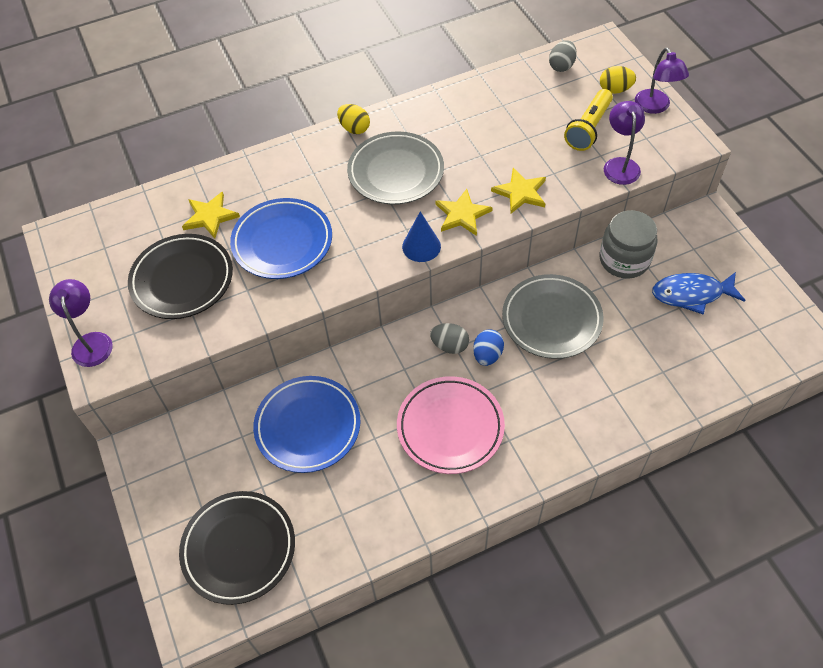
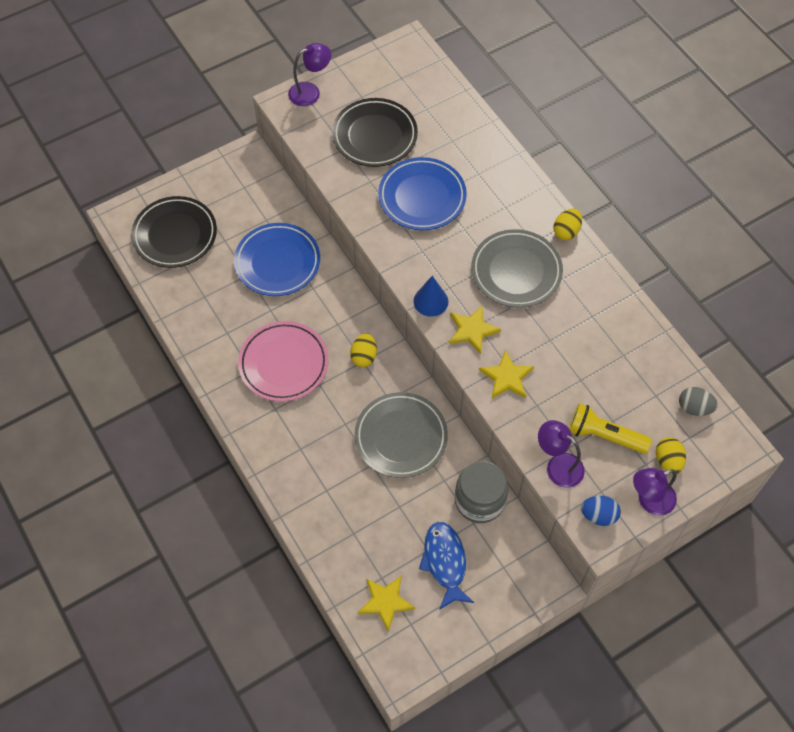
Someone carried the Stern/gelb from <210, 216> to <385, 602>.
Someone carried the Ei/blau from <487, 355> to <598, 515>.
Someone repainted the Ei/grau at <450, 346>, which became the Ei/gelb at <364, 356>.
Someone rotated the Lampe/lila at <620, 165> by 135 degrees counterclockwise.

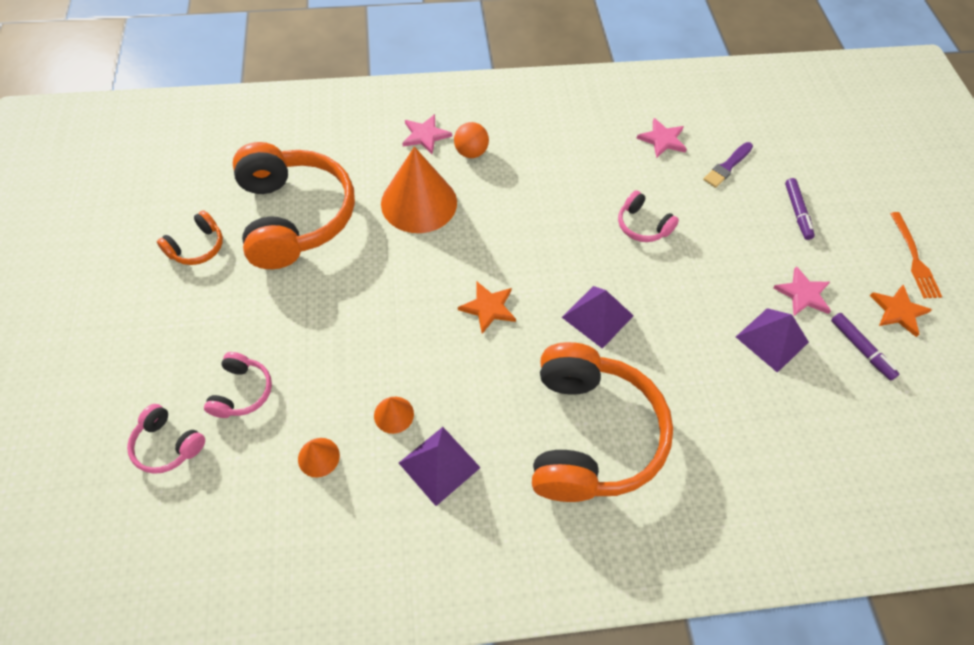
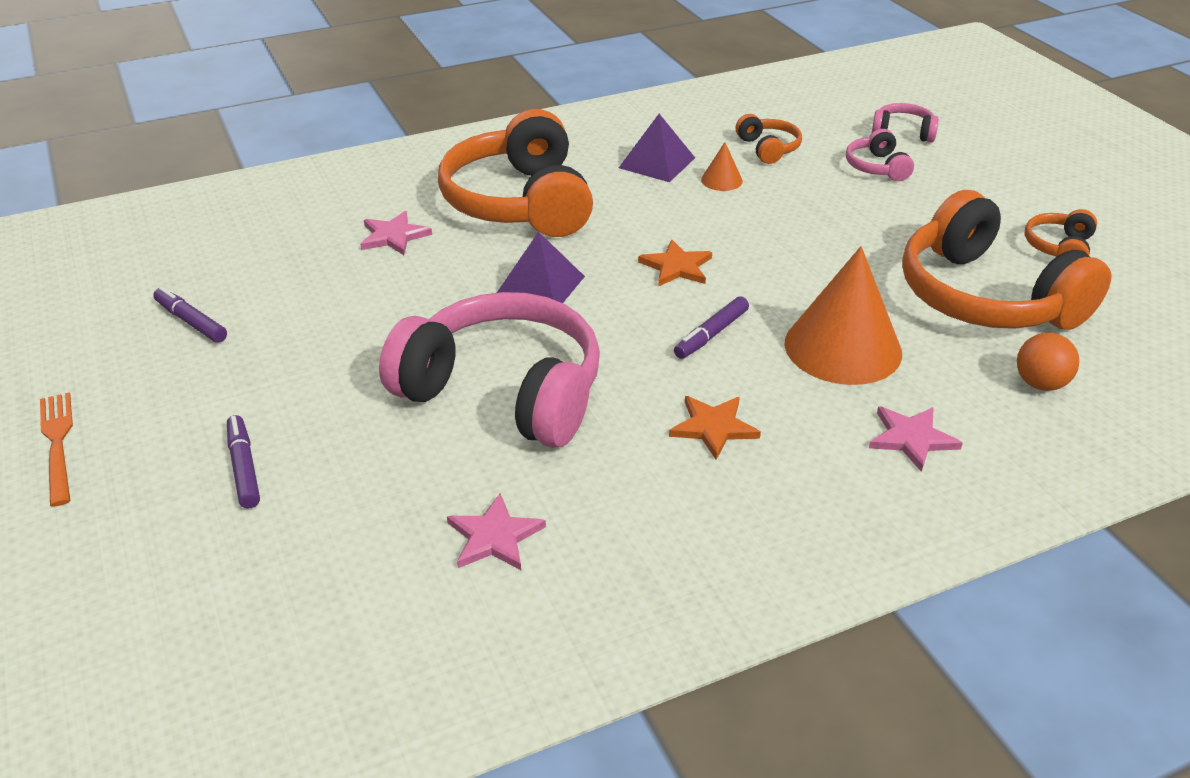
Someone took away the Pinsel/lila at <727, 166>.
Someone took away the Pyramide/lila at <772, 339>.
Someone put down the Filzstift/lila at <711, 334>.
Someone carried the Ball/orange from <471, 152> to <1040, 384>.
Someone carried the Stern/rosa from <803, 294> to <394, 236>.
Someone carried the Stern/orange from <898, 311> to <713, 427>.
Someone swapped the Kegel/orange at <318, 457> for the Kopfhörer/orange at <768, 148>.
Someone scaled the Kopfhörer/rosa at <642, 225> by 2.29.

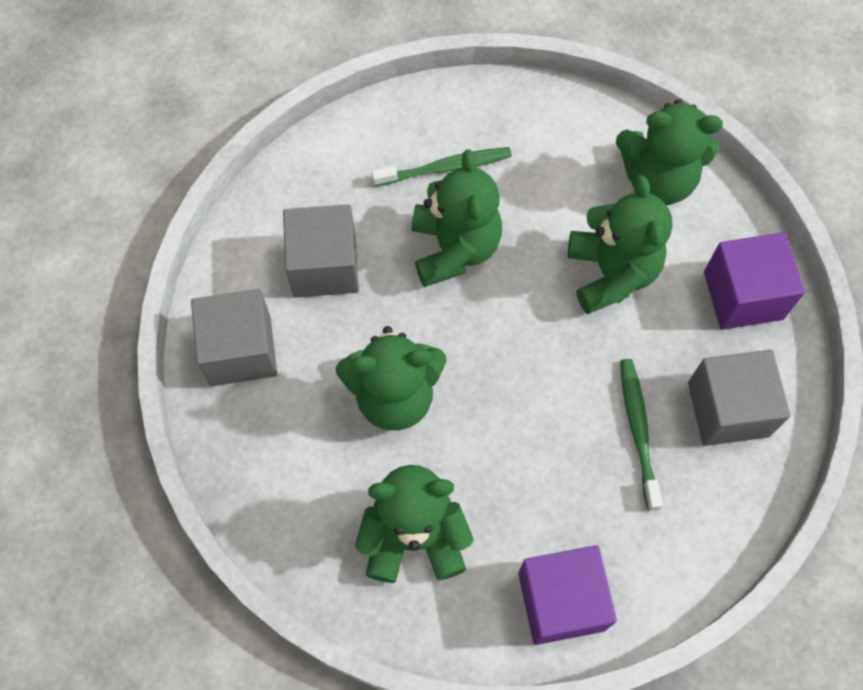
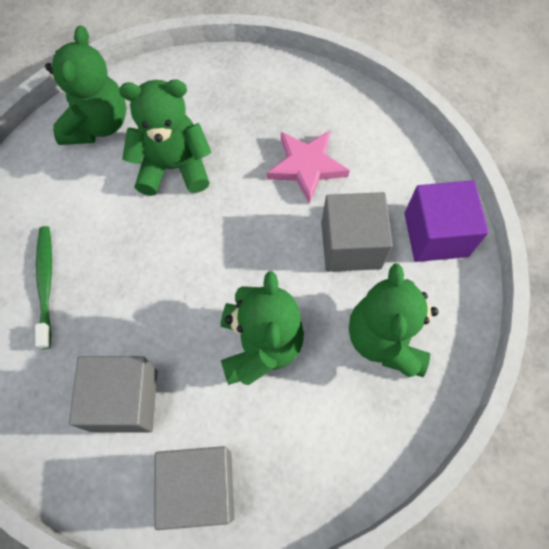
Someone took away the Teddybär/grün at <454, 248>.
Someone took away the Kubus/lila at <743, 295>.
Someone carried the Kubus/grau from <728, 409> to <351, 245>.
Someone swapped the Zahnbürste/grün at <638, 431> for the Stern/rosa at <306, 166>.

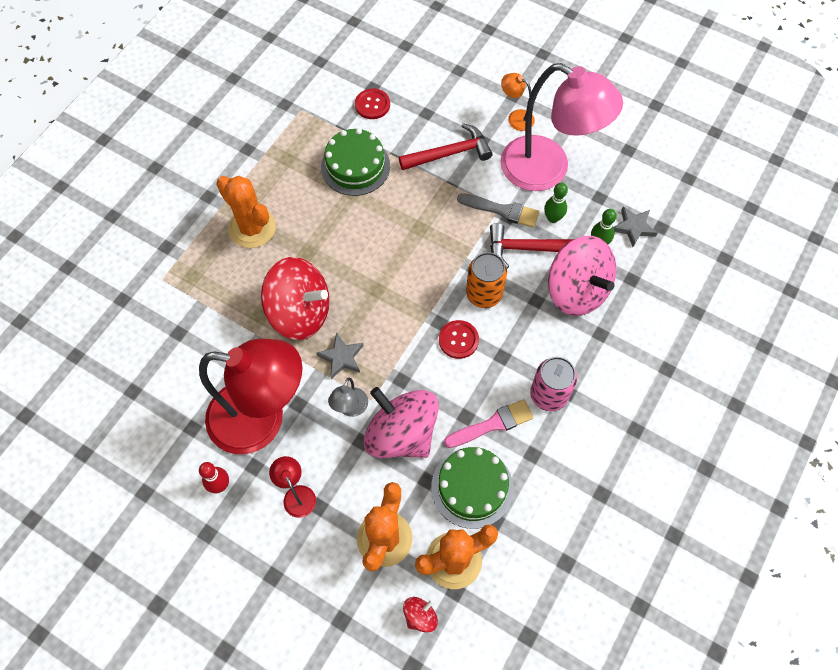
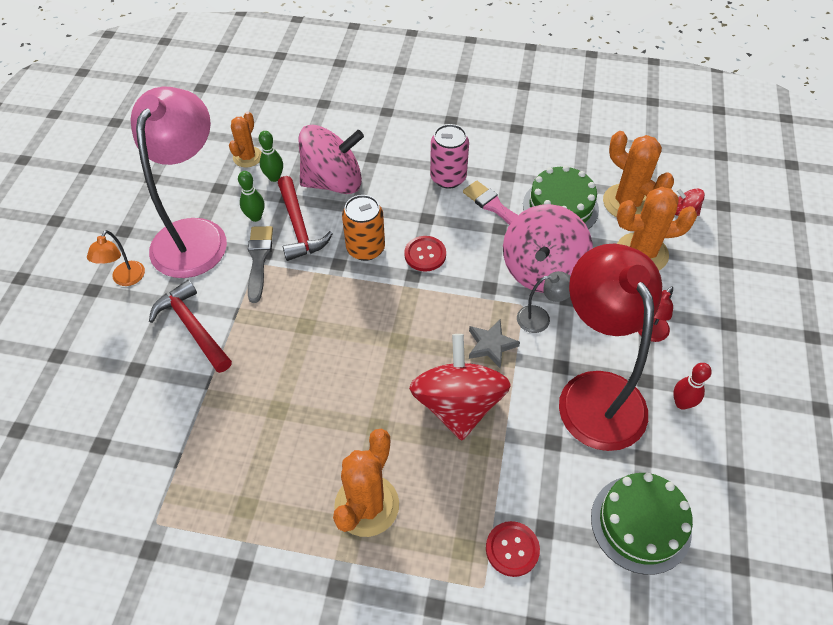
Someone carried the Kuchen/grün from <355, 166> to <640, 524>.
Someone carried the Knopf/rot from <372, 105> to <512, 549>.
Someone swapped the Stern/grau at <633, 227> for the Kaktus/orange at <247, 157>.
Someone rotated the Kreisel/rosa at <576, 290> by 45 degrees clockwise.

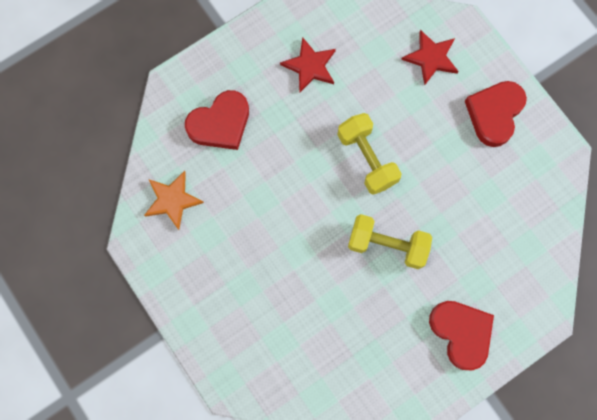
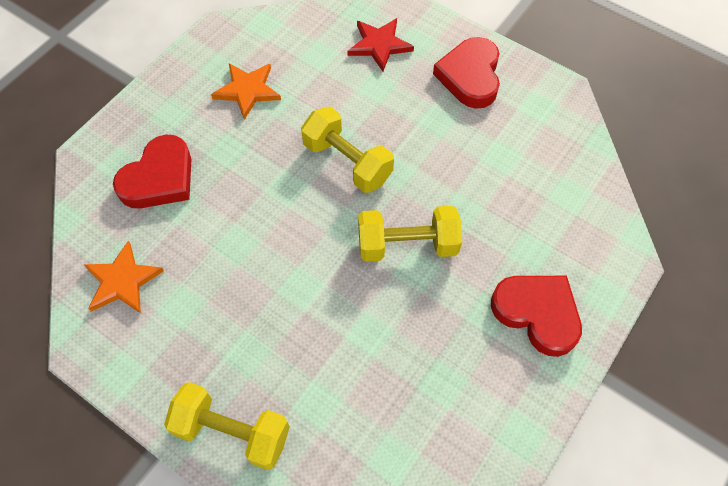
Someone put down the Hantel/gelb at <232, 432>.
Someone repainted the Stern/rot at <310, 66>, which became the Stern/orange at <247, 90>.

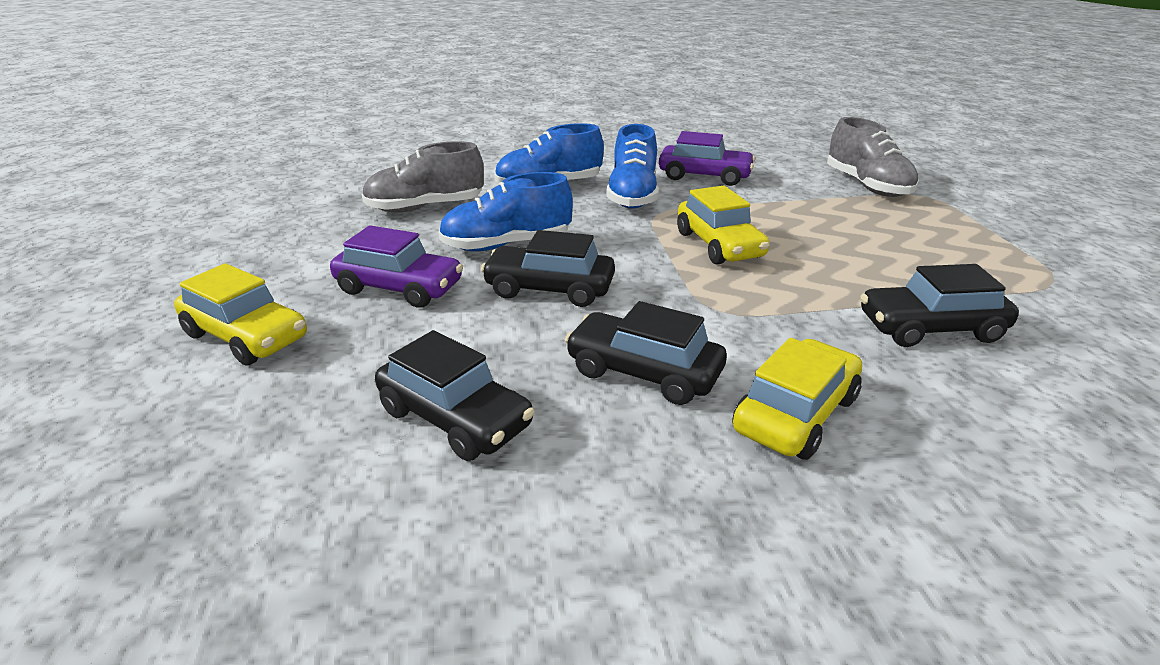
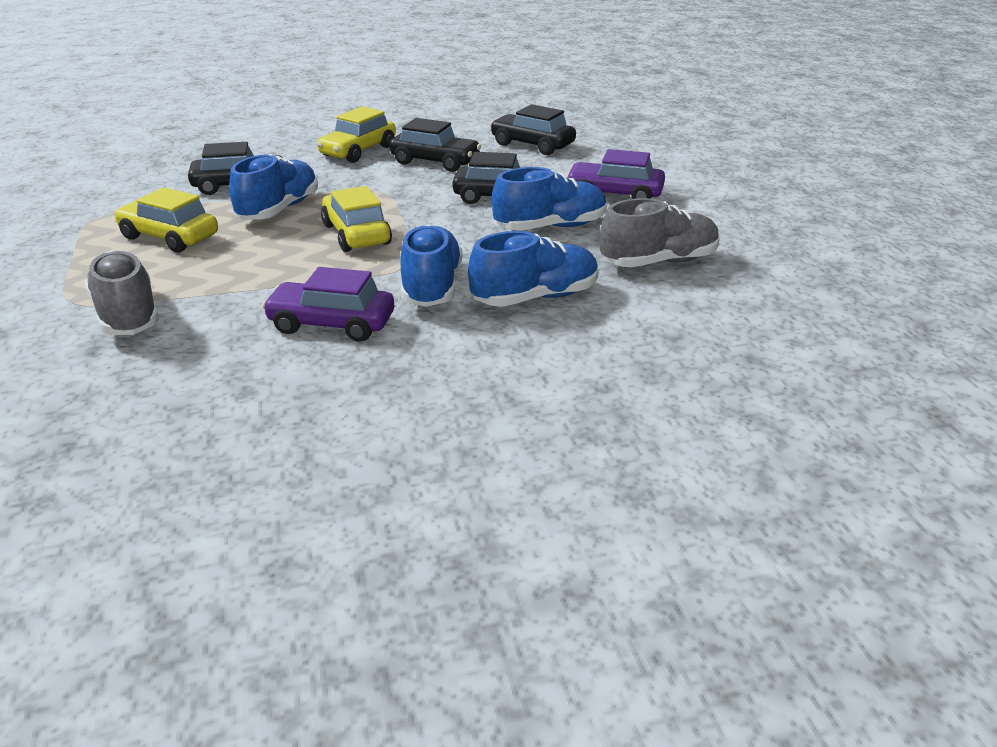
Someone put down the Schuh/blau at <278, 210>.
Someone carried the Auto/gelb from <246, 336> to <169, 237>.

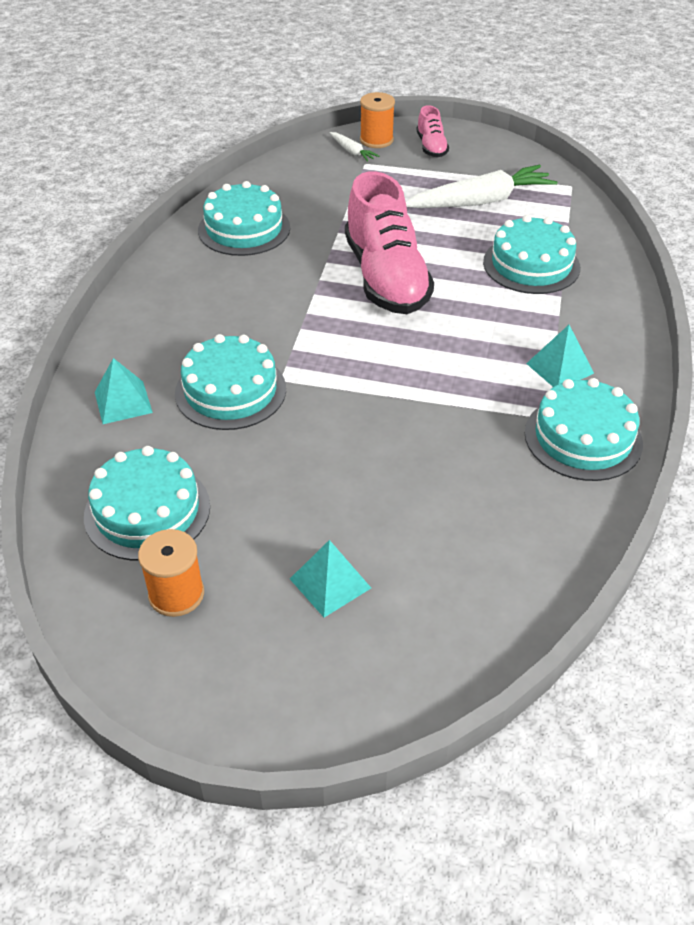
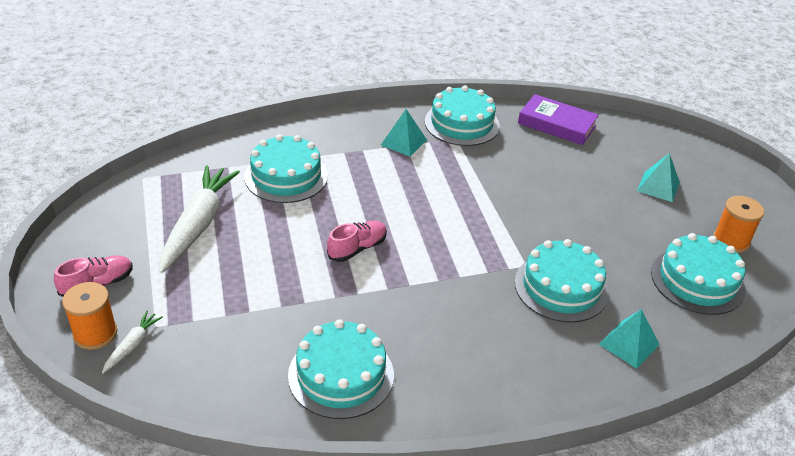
Someone put down the Buch/lila at <556, 124>.
Someone rotated the Karotte/weiß at <480, 201> by 60 degrees clockwise.
Someone scaled the Schuh/rosa at <386, 278> by 0.46.

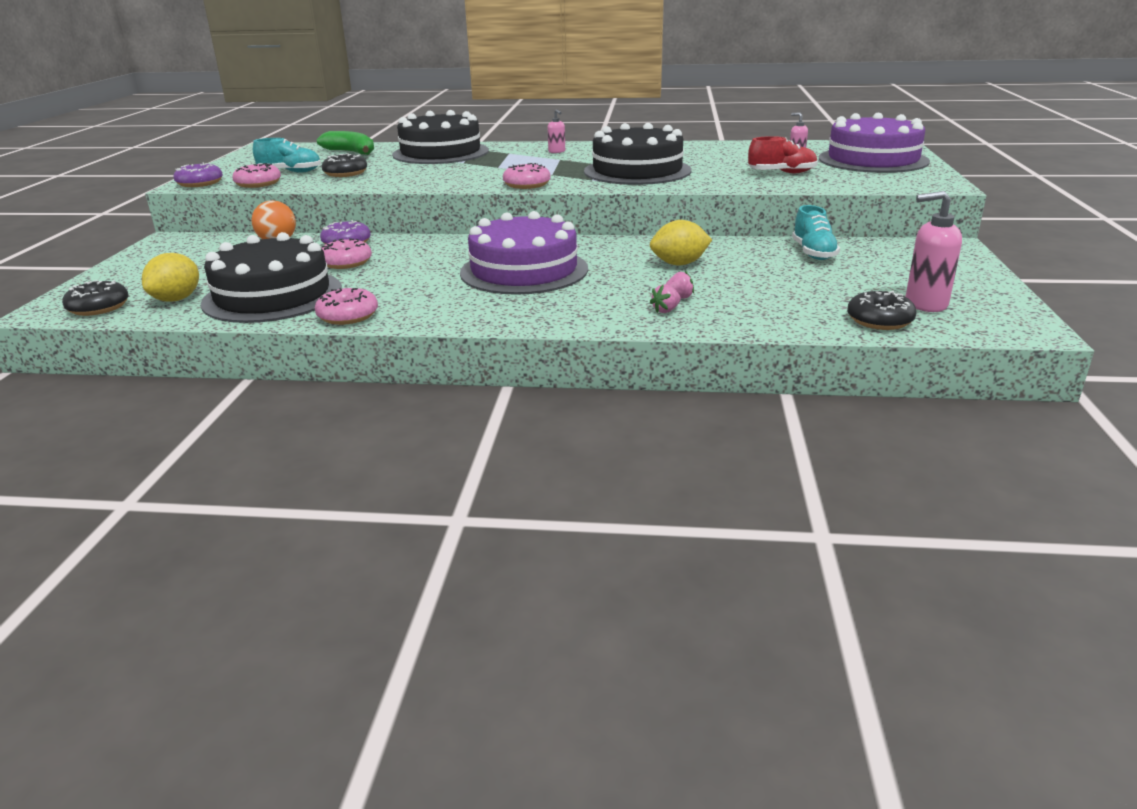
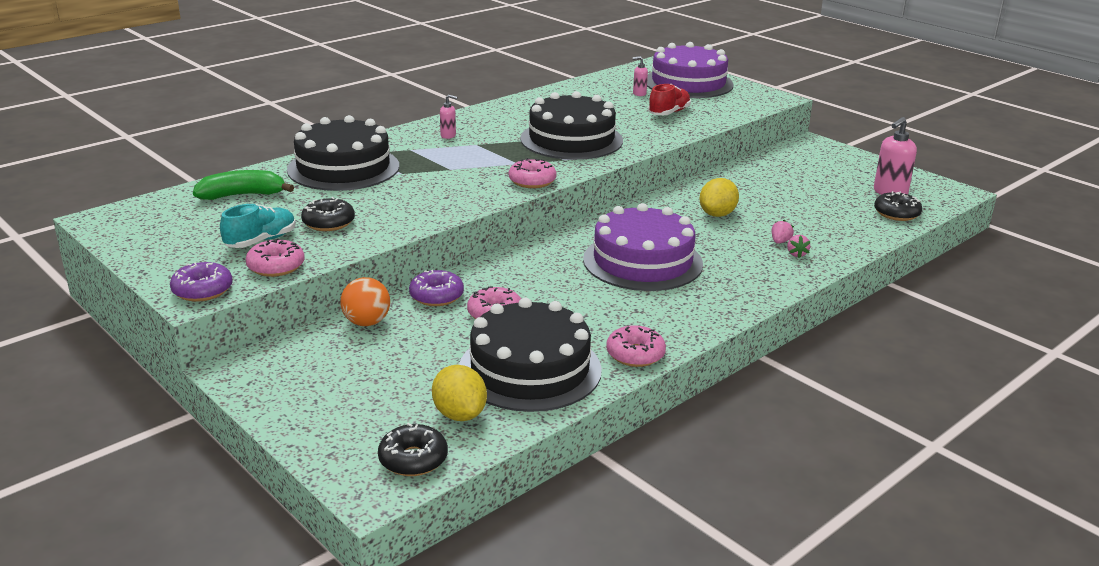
Someone took away the Schuh/türkis at <813, 253>.

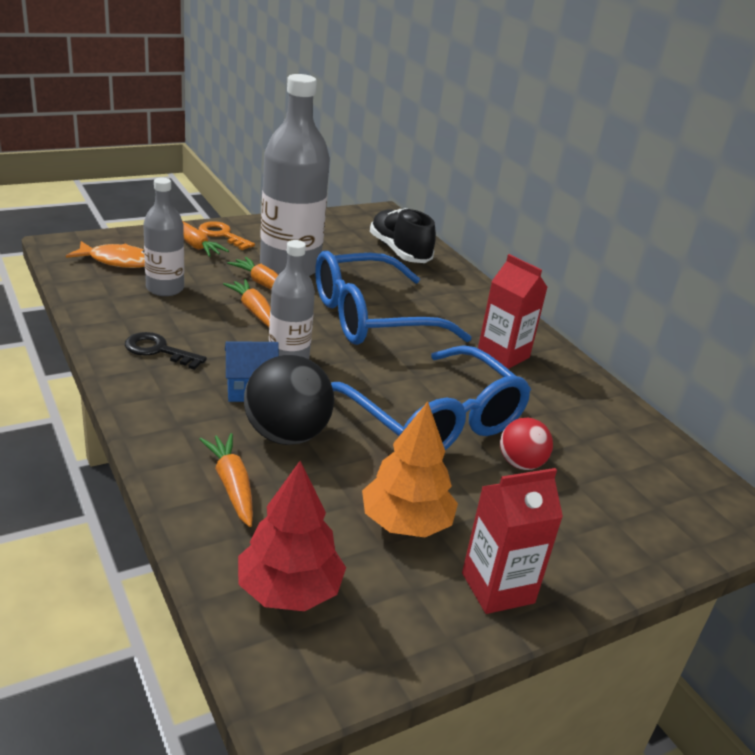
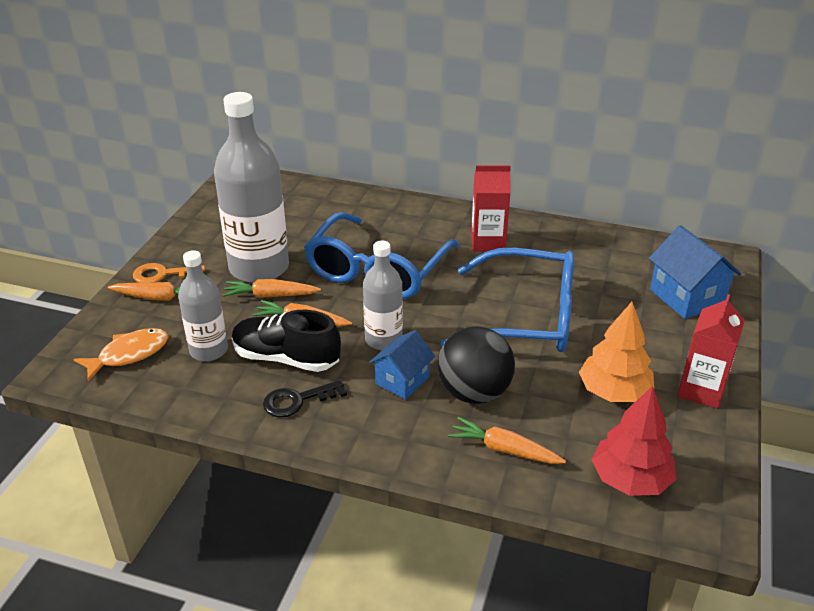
Someone took away the Ball/rot at <521, 463>.
Someone put down the Haus/blau at <686, 297>.
Someone carried the Schuh/schwarz from <399, 251> to <286, 358>.

